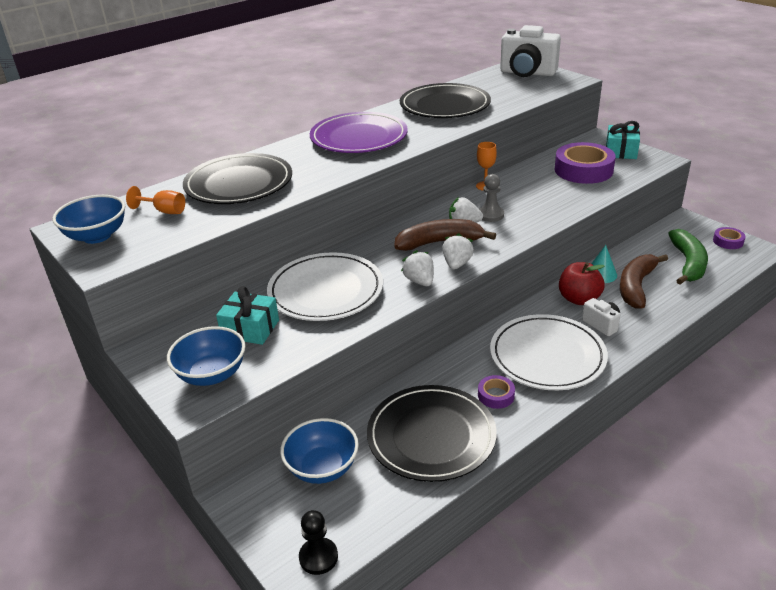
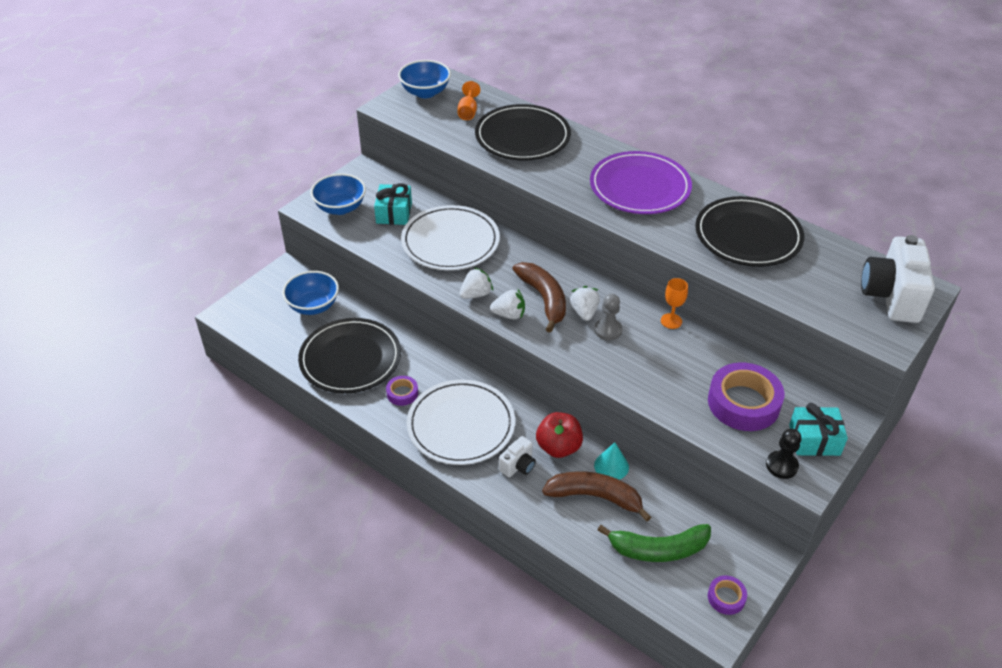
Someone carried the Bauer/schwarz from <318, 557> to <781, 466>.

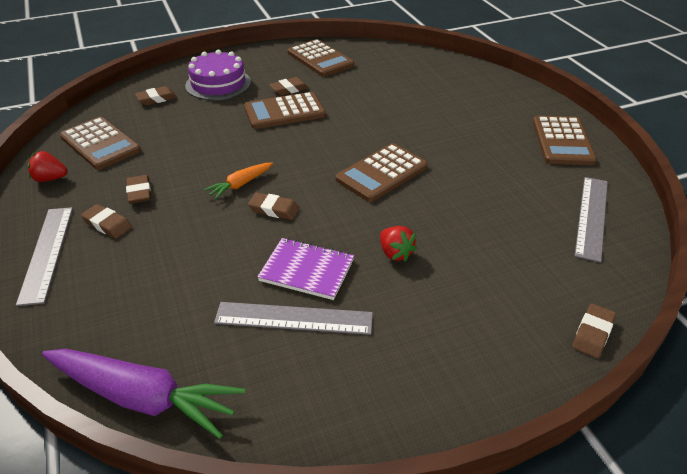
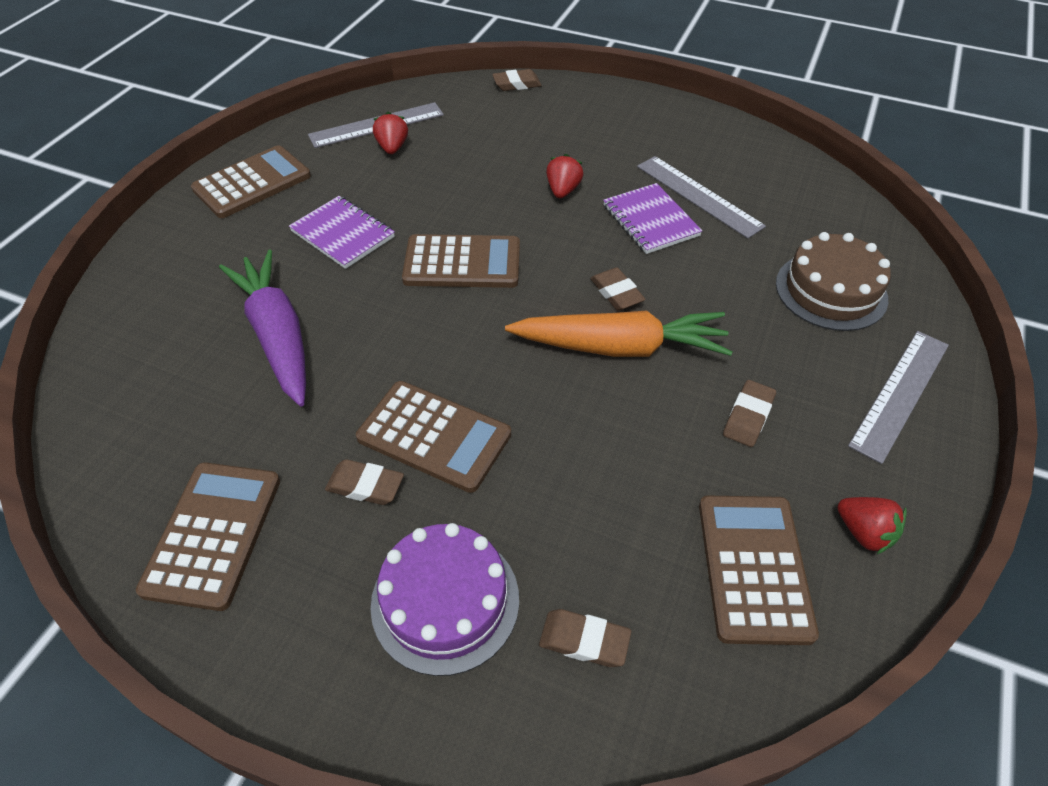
Someone took away the Radiergummi/braun at <107, 224>.
Someone put down the Notizbuch/lila at <343, 234>.
Someone put down the Erdbeere/rot at <392, 148>.
Someone put down the Kuchen/braun at <831, 291>.
Someone carried the Karotte/lila from <143, 398> to <277, 335>.
Someone scaled the Karotte/orange at <240, 184> by 1.98.

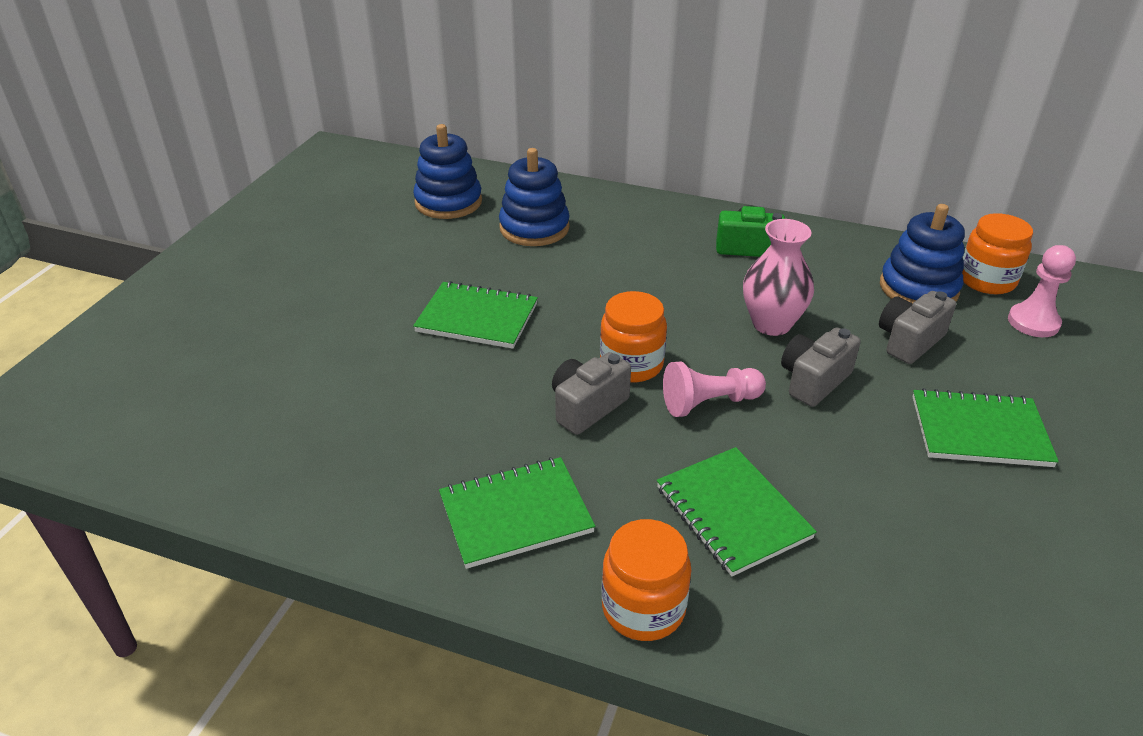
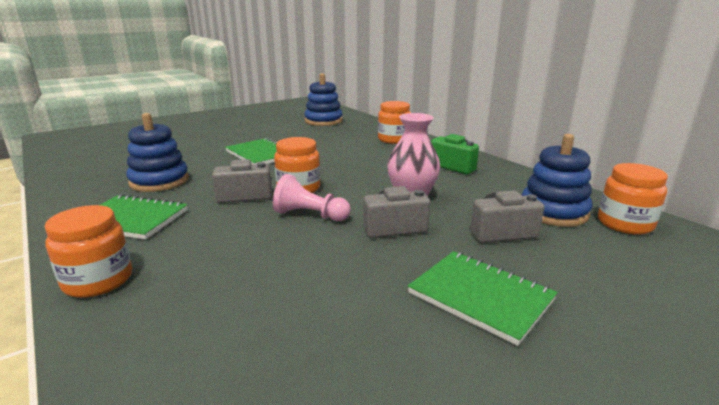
Someone took away the Notizbuch/grün at <732, 512>.
Someone took away the Bauer/rosa at <1033, 322>.
Someone put down the Einmachglas/orange at <394, 139>.
Someone carried the Stapelspielzeug/blau from <534, 228> to <159, 181>.

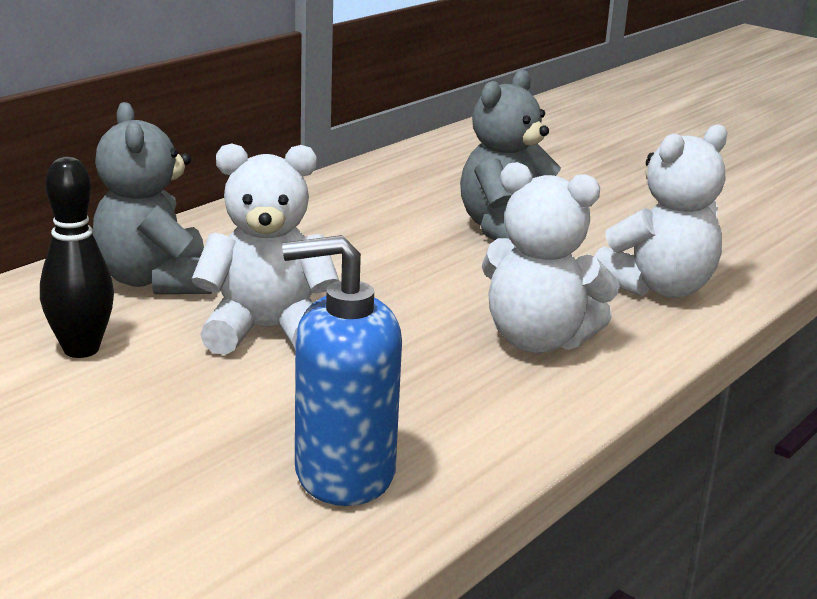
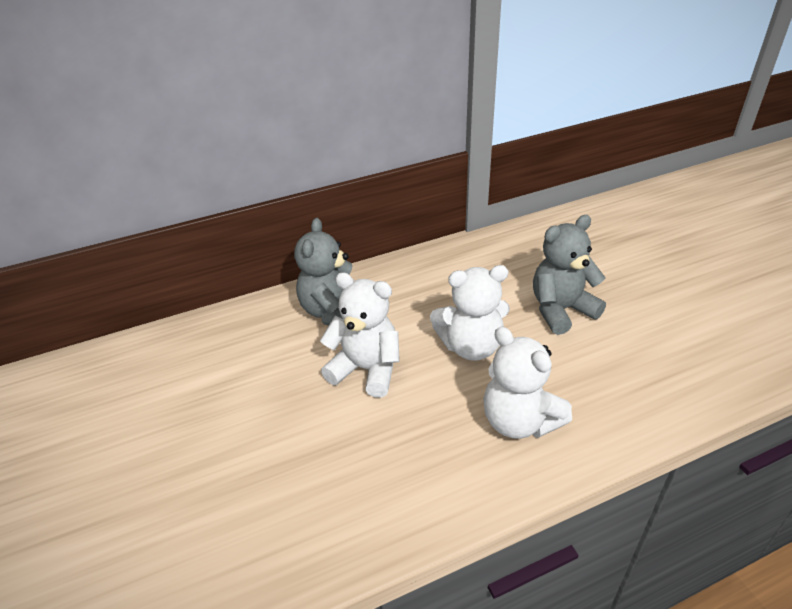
Someone took away the Bowlingkegel/schwarz at <81, 349>.
Someone took away the Seifenspender/blau at <343, 473>.
Someone carried the Teddybär/weiß from <658, 288> to <471, 346>.

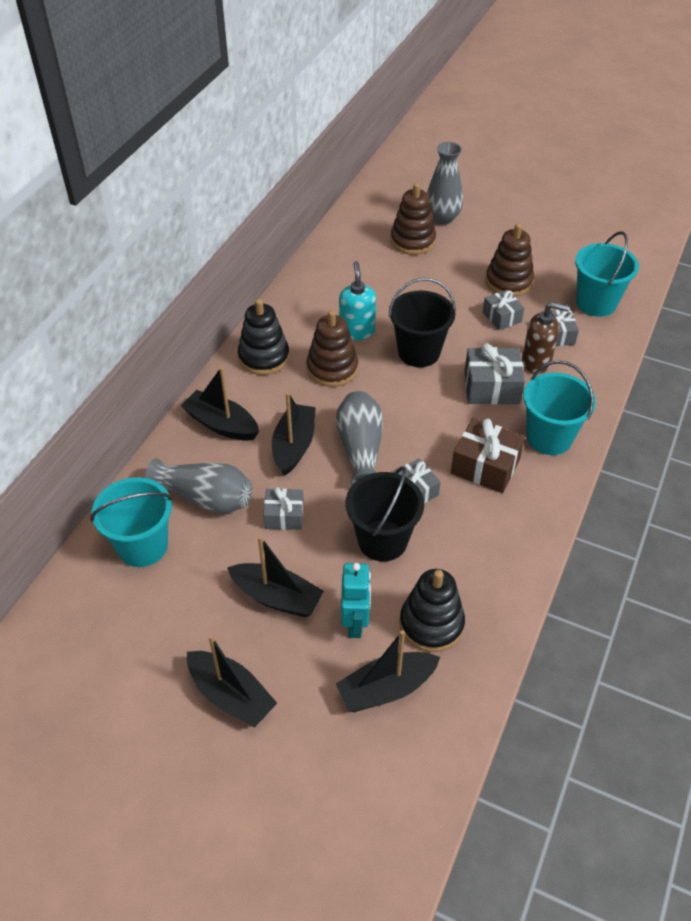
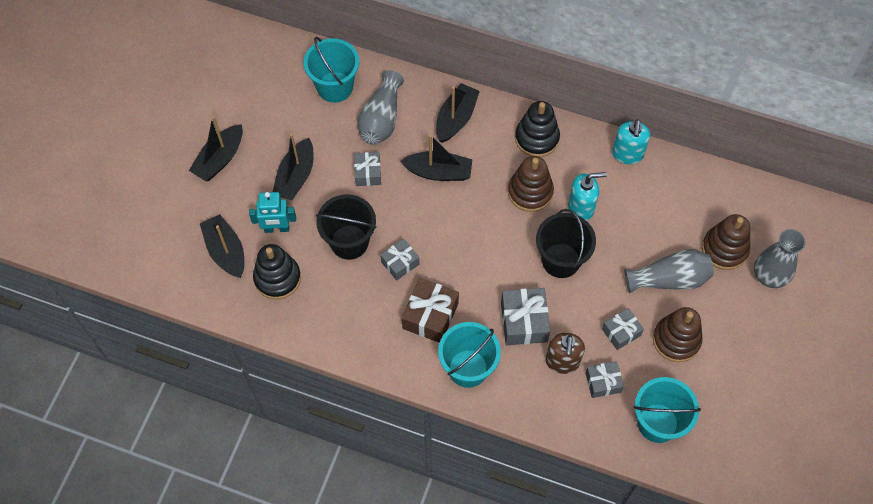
Someone put down the Seifenspender/türkis at <627, 154>.
Someone carried the Vase/grau from <360, 449> to <669, 279>.

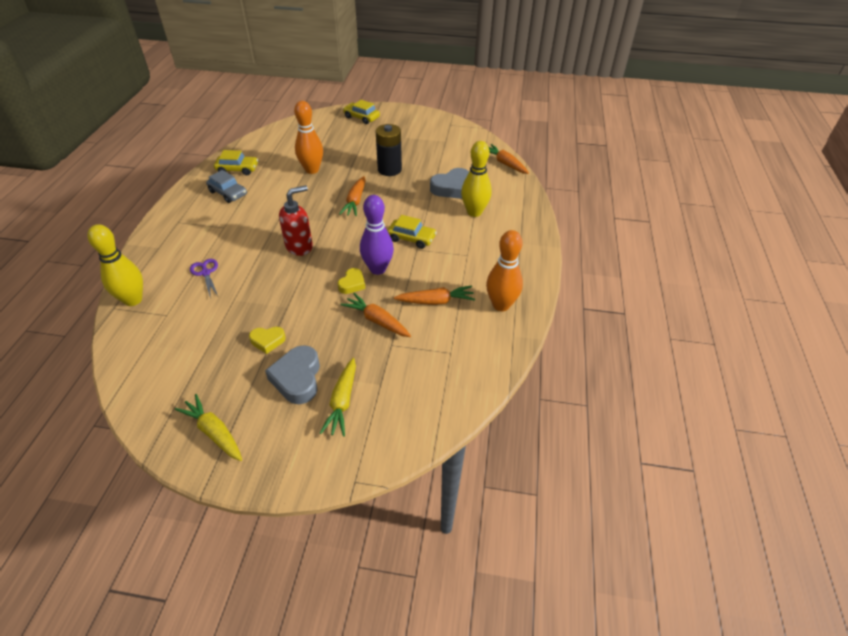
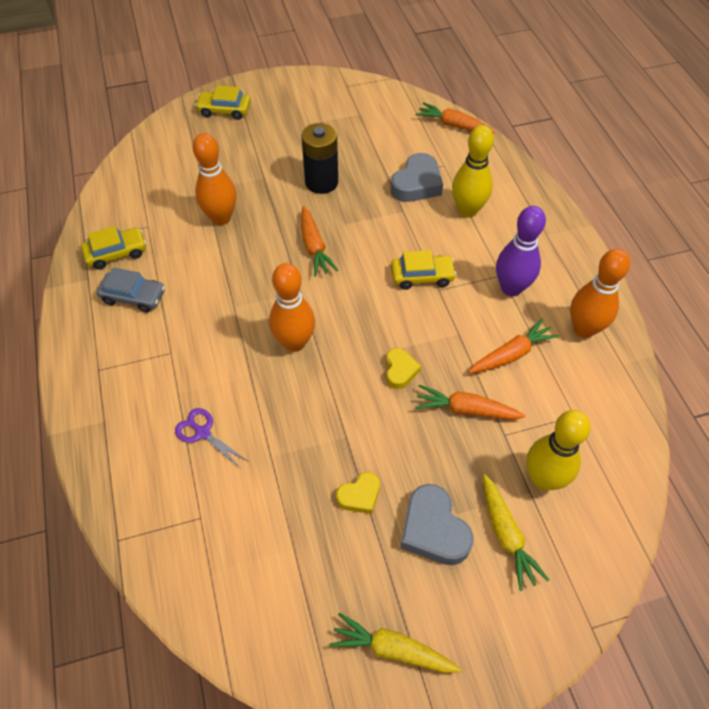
Someone carried the Bowlingkegel/gelb from <133, 300> to <543, 479>.
Someone carried the Bowlingkegel/lila from <378, 269> to <511, 288>.
Someone swapped the Seifenspender/rot at <299, 246> for the Bowlingkegel/orange at <294, 343>.

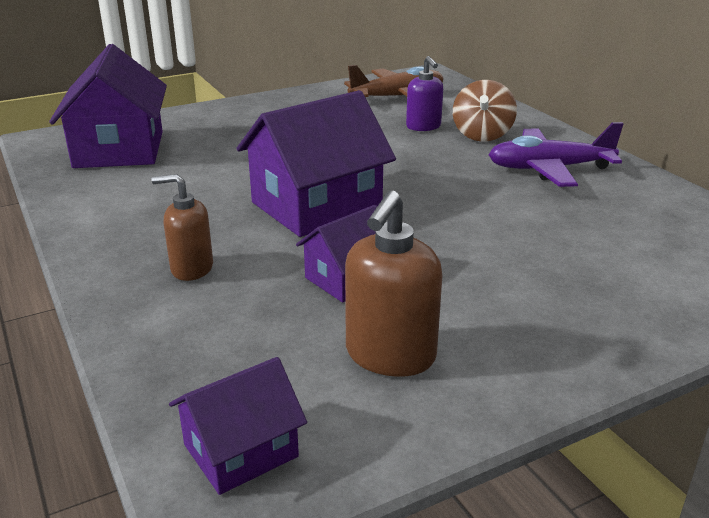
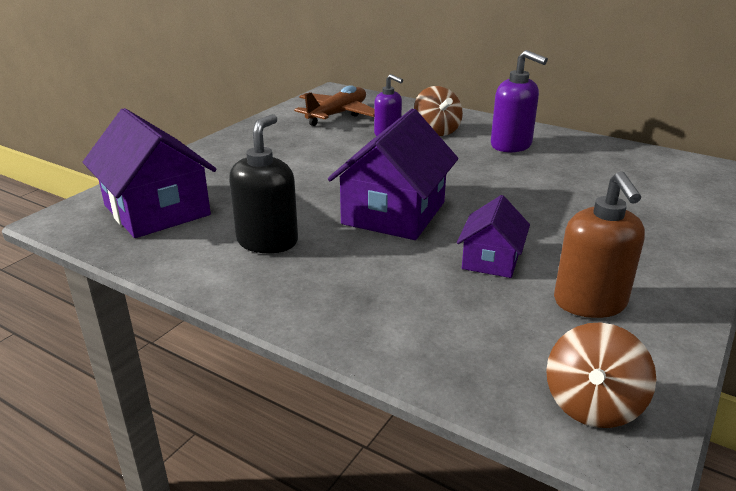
Someone took away the Seifenspender/braun at <191, 268>.
Someone put down the Seifenspender/schwarz at <268, 241>.
Someone swapped the Haus/lila at <241, 450> for the Kreisel/braun at <592, 405>.
Someone swapped the Flugzeug/lila at <549, 169> for the Seifenspender/lila at <511, 145>.

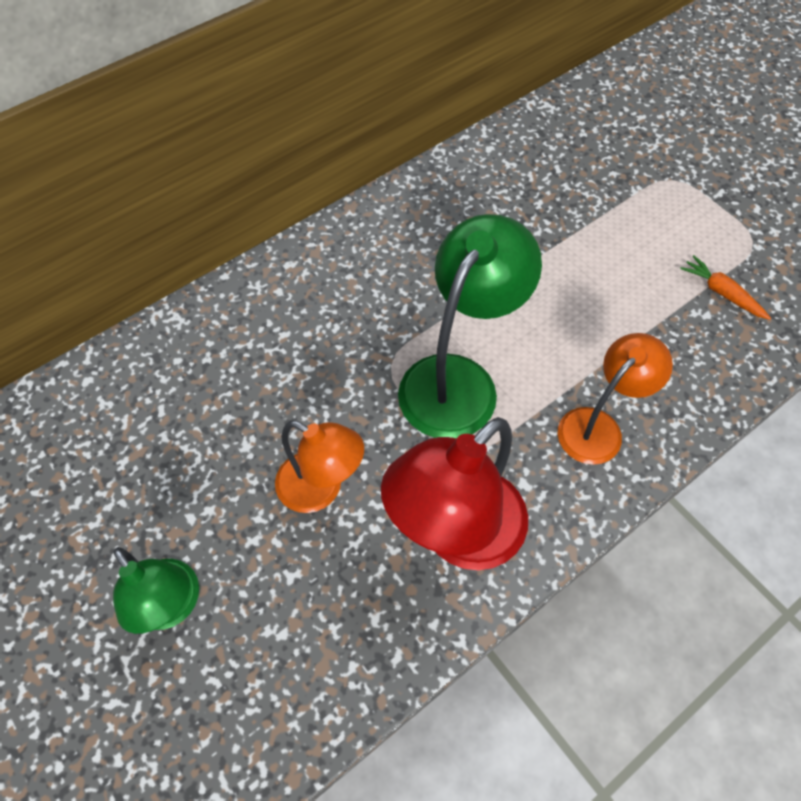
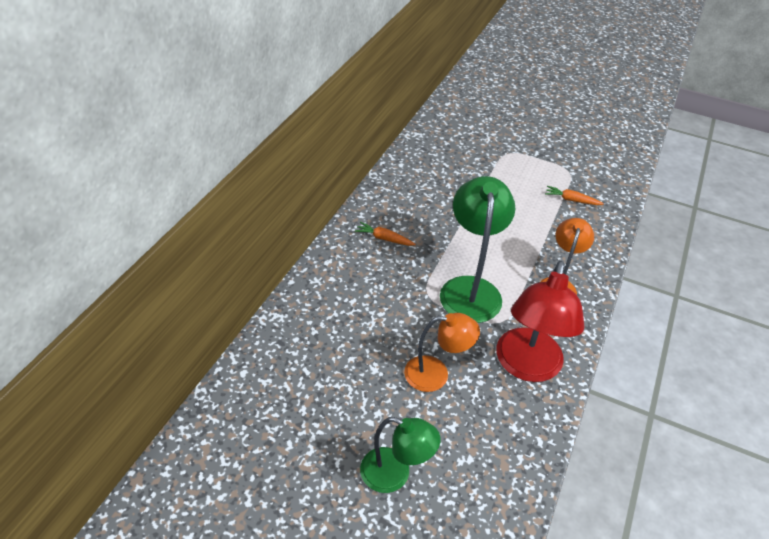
Someone put down the Karotte/orange at <384, 239>.

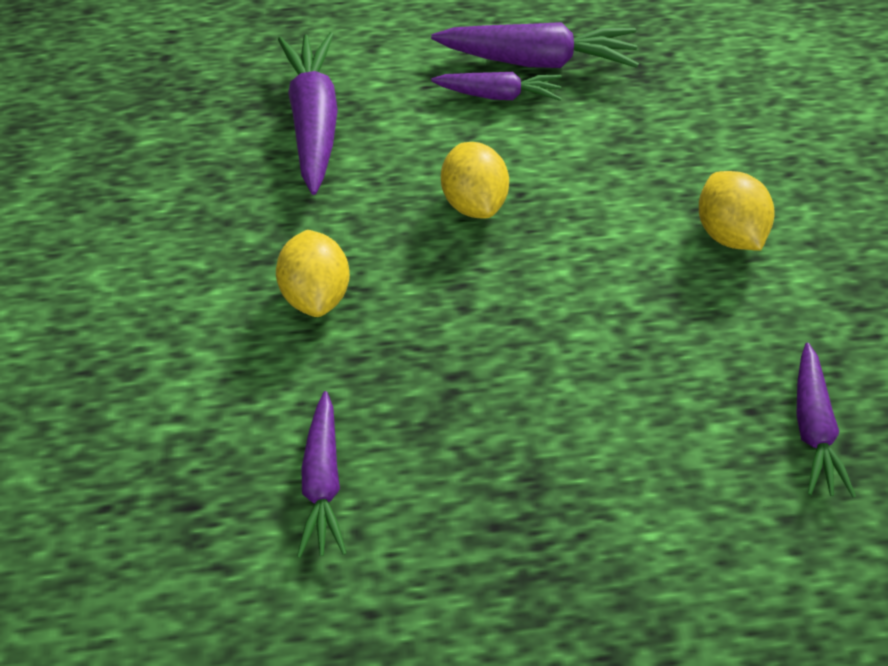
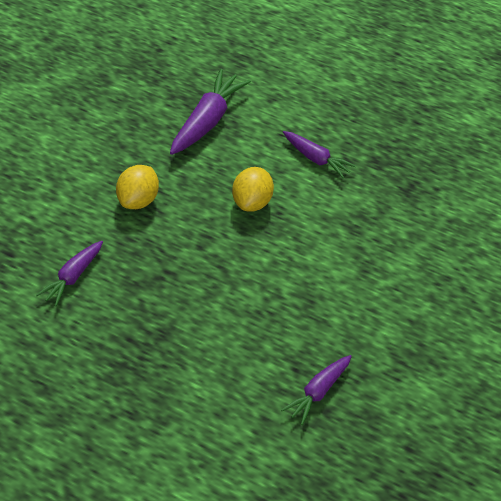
Someone took away the Karotte/lila at <537, 60>.
Someone took away the Zitrone/gelb at <725, 231>.

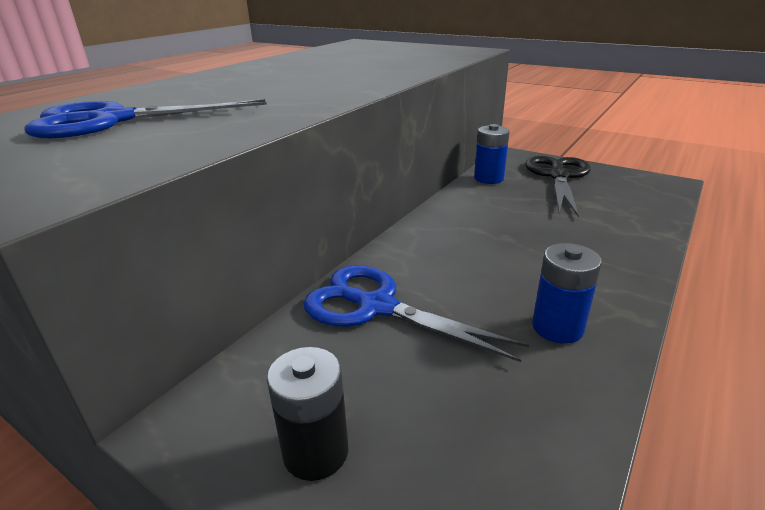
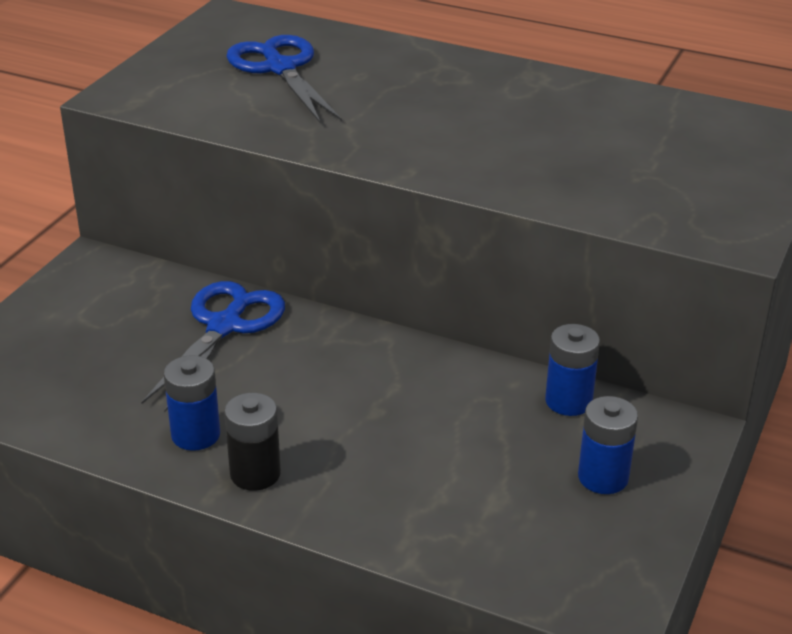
Someone carried the Batterie/schwarz from <315, 452> to <255, 474>.
Someone swapped the Schere/schwarz at <558, 176> for the Batterie/blau at <603, 477>.

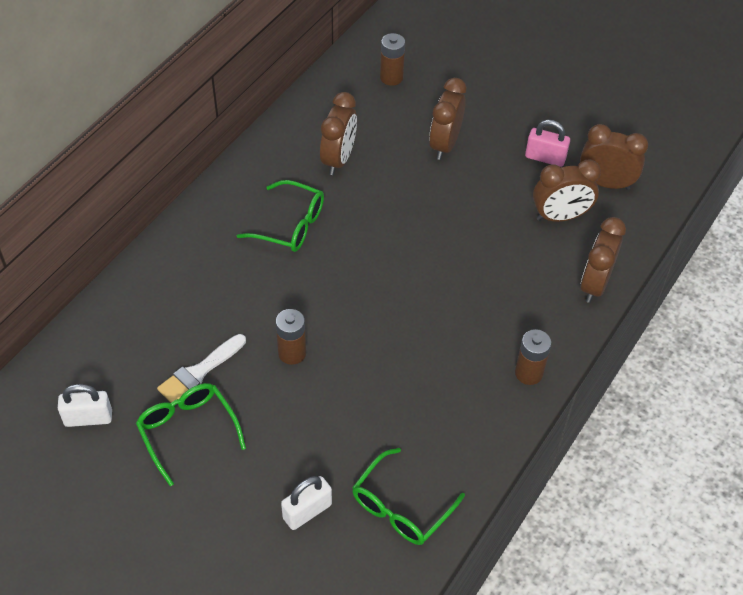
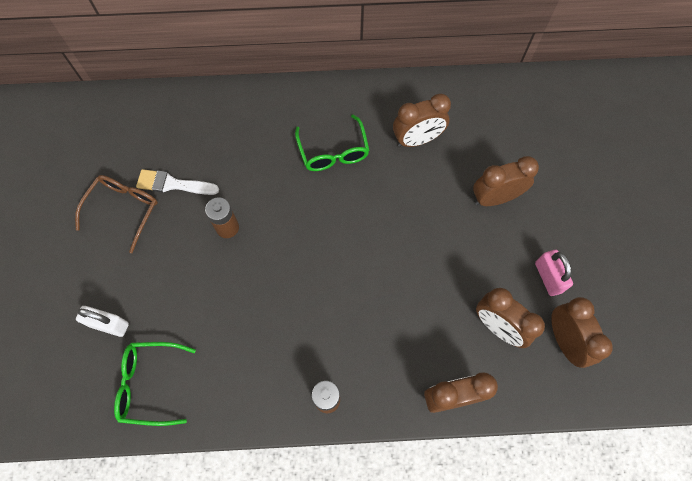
Someone took away the Vorhängeschloss/weiß at <88, 418>.
Someone took away the Batterie/braun at <391, 77>.
Someone repainted the Brille/grün at <187, 431>, which became the Brille/braun at <124, 210>.

